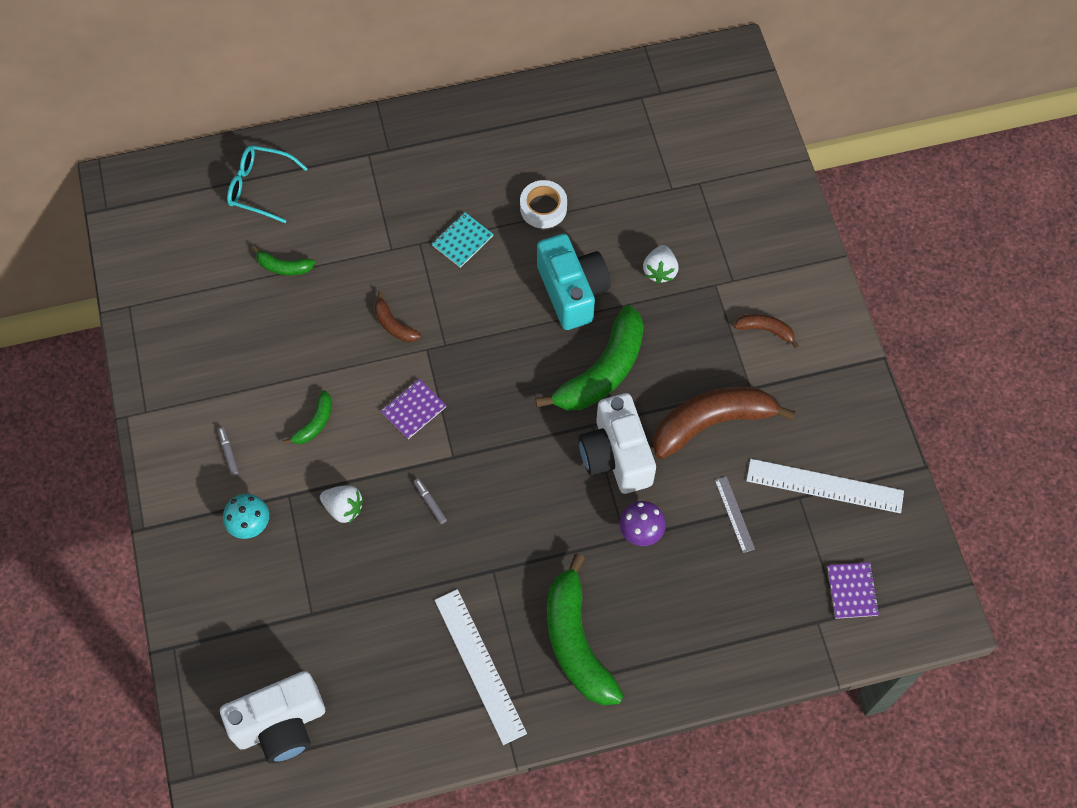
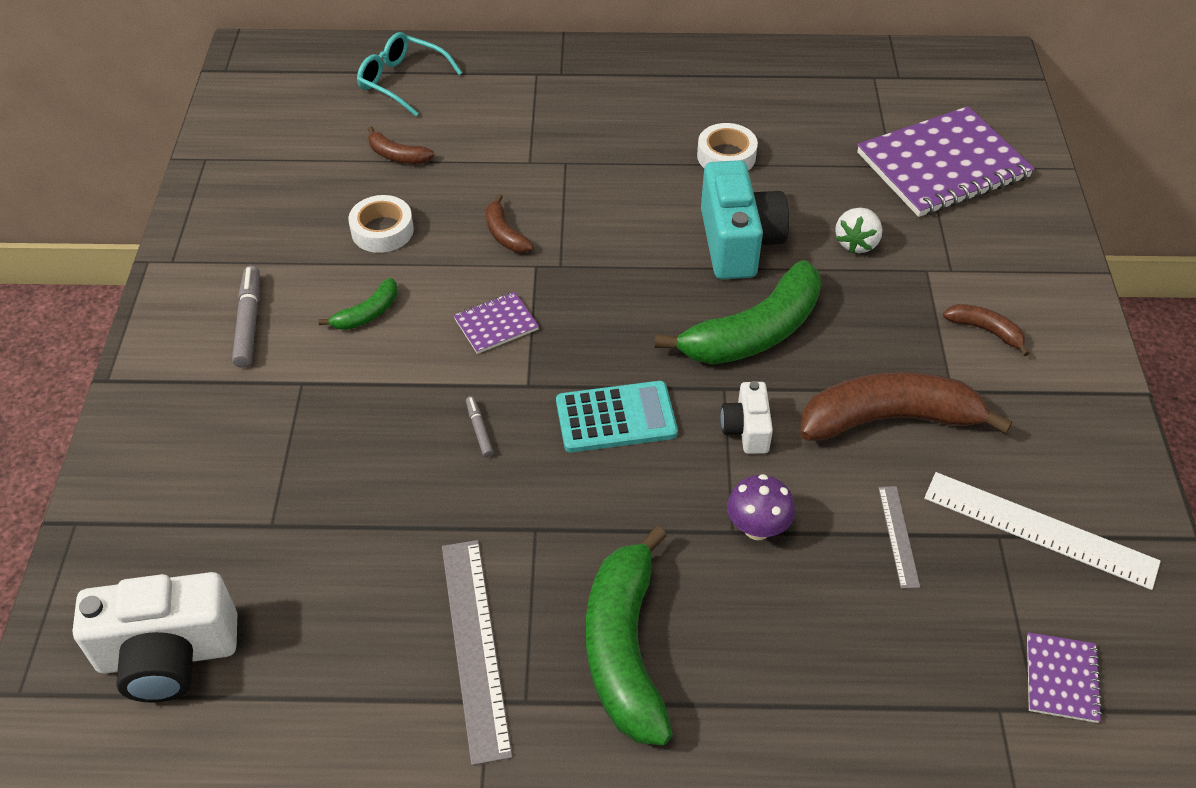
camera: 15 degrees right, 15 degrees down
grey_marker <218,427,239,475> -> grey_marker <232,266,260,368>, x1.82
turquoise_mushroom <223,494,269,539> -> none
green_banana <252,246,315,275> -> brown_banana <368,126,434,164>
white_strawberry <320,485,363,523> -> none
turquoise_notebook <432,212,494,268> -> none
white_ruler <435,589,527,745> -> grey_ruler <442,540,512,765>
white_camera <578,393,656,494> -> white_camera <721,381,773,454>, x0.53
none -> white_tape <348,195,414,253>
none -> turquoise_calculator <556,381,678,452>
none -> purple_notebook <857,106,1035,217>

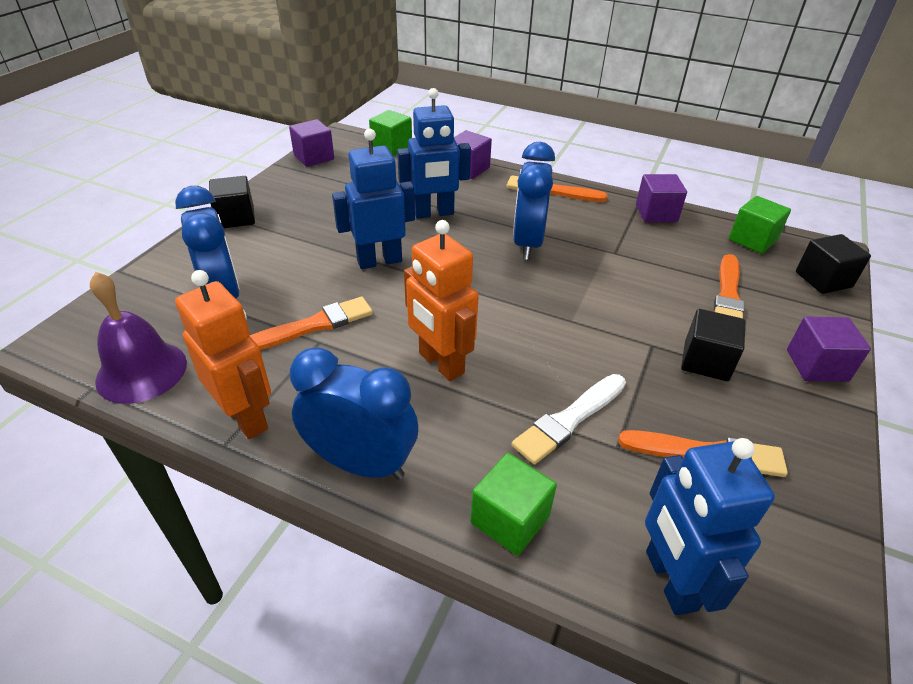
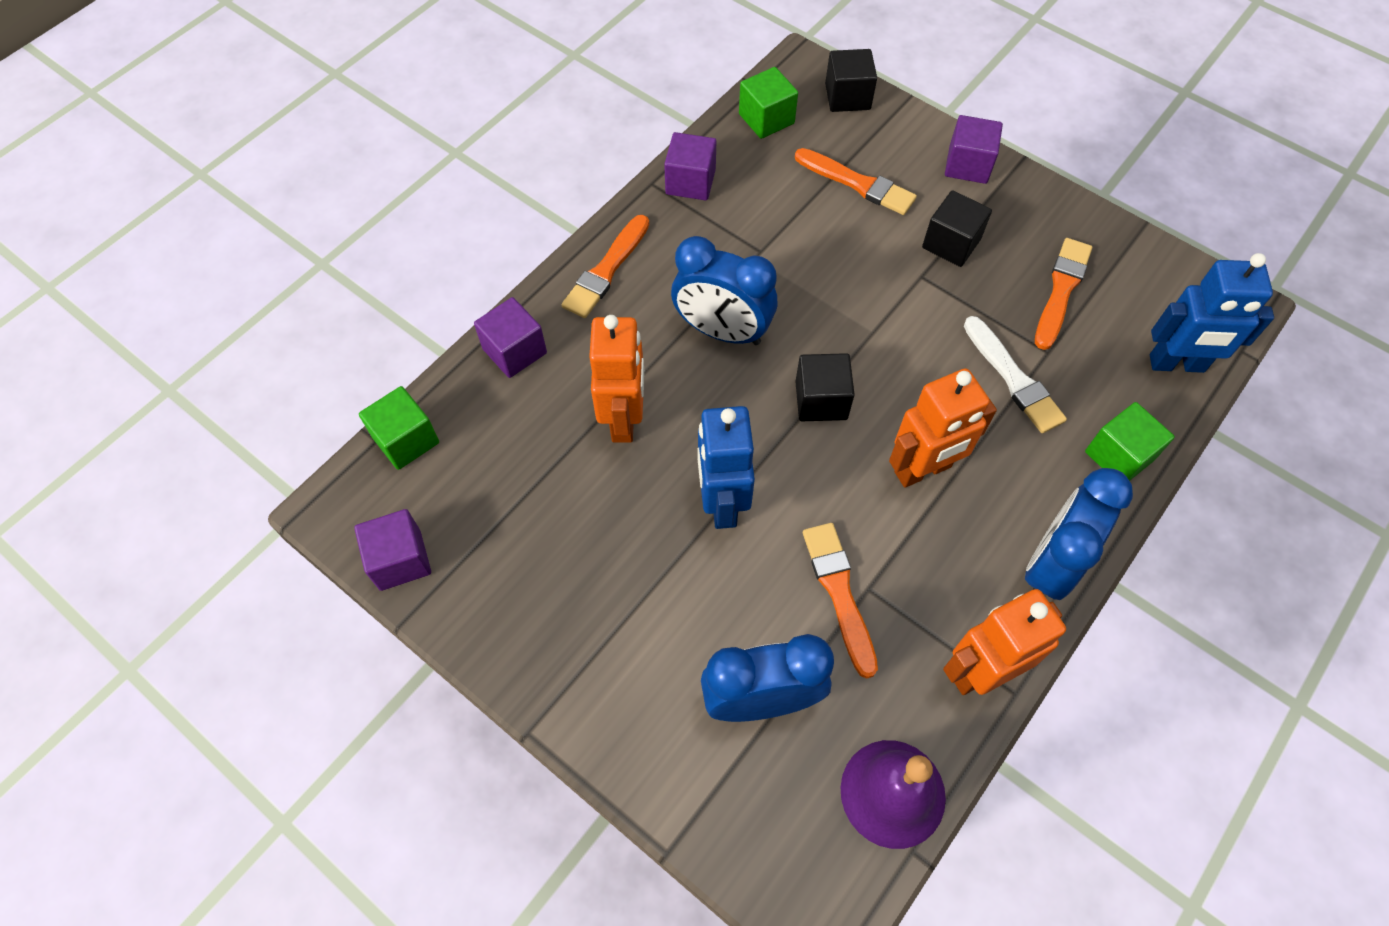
camera: 75 degrees left, 20 degrees up
black_cube <209,176,255,228> -> black_cube <795,353,855,421>, move
blue_robot <397,88,471,219> -> orange_robot <589,315,644,443>

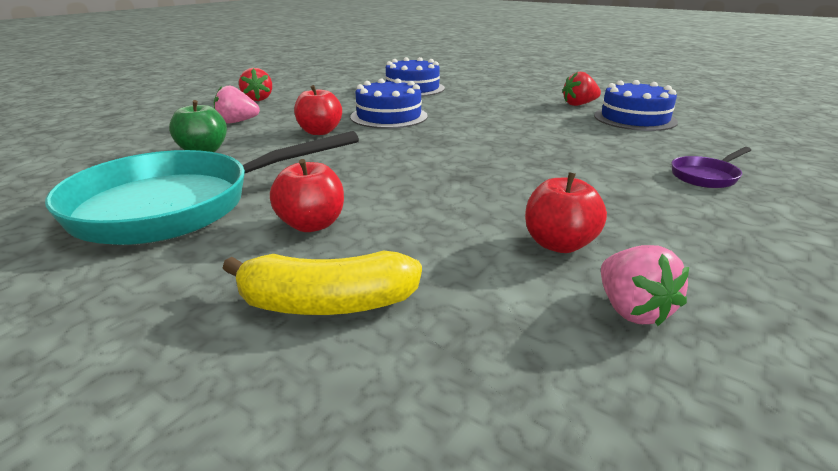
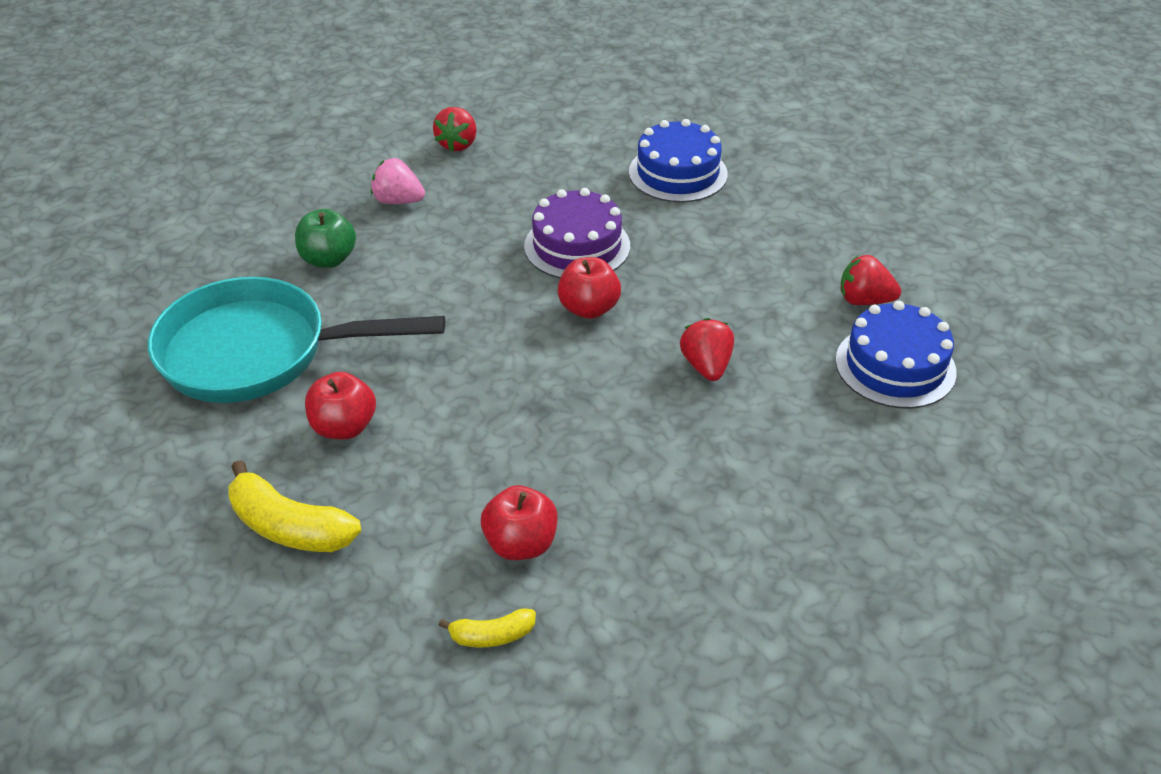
camera: 30 degrees right, 15 degrees up
red_apple <294,85,342,135> -> red_apple <558,257,621,319>, move
blue_cake <350,79,428,129> -> purple_cake <524,188,630,278>
pink_strawberry <601,245,689,326> -> yellow_banana <439,608,536,647>
purple_pan <671,147,751,188> -> none
none -> red_strawberry <680,318,734,381>

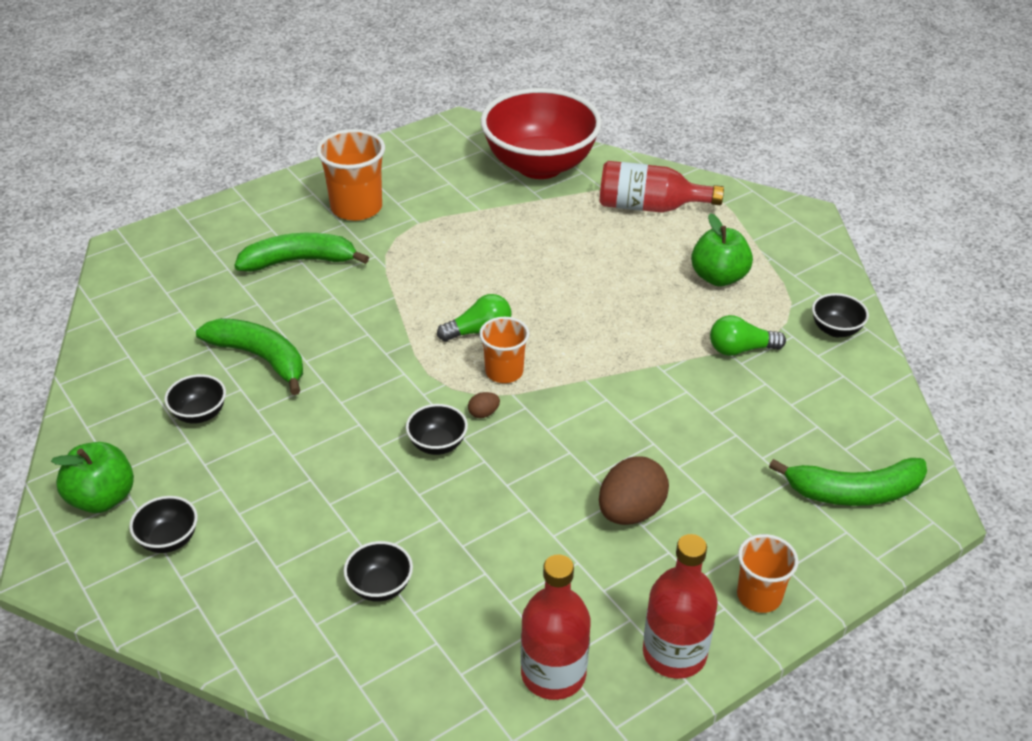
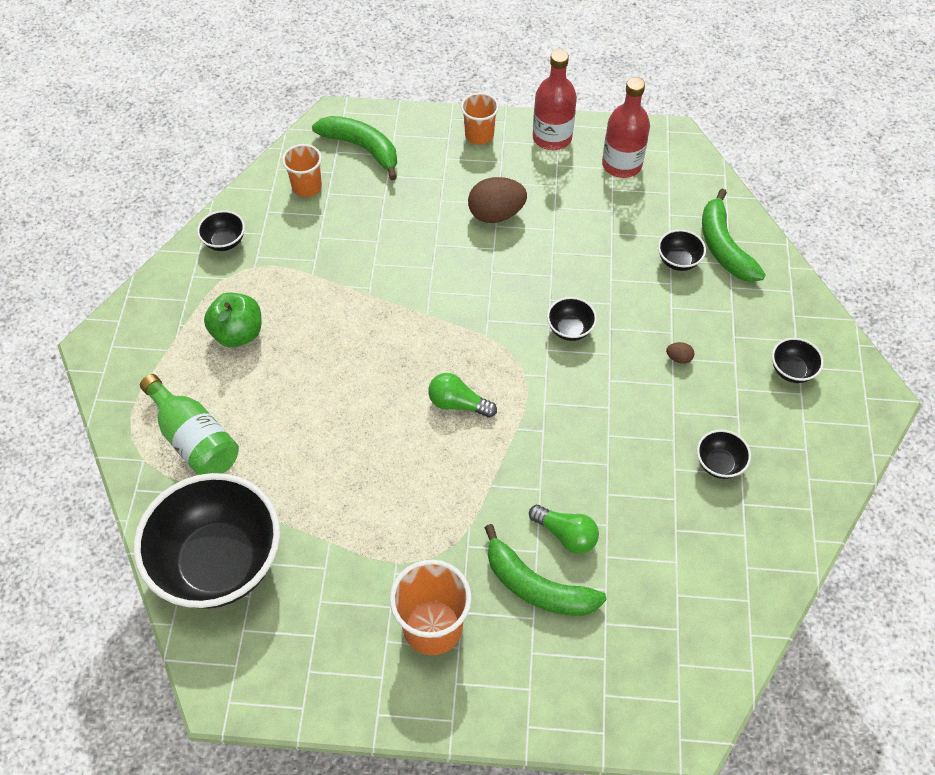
camera: 140 degrees left, 15 degrees up
green_apple <51,442,134,513> -> none
green_banana <196,318,303,395> -> green_banana <702,189,766,282>, move
brown_egg <468,392,500,418> -> brown_egg <666,342,694,364>, move
orange_cup <479,317,530,383> -> orange_cup <282,144,322,197>, move
red_bowl <481,88,602,179> -> black_bowl <134,473,280,609>
red_bottle <600,161,724,213> -> green_bottle <140,374,239,475>
green_light_bulb <710,315,786,356> -> green_light_bulb <529,505,599,554>, move

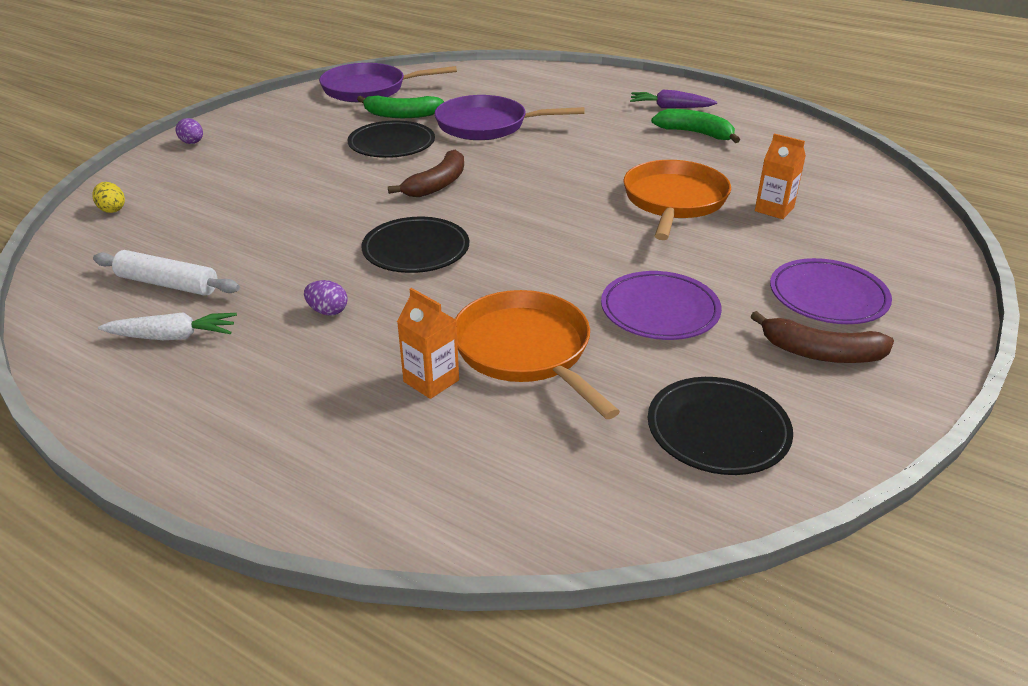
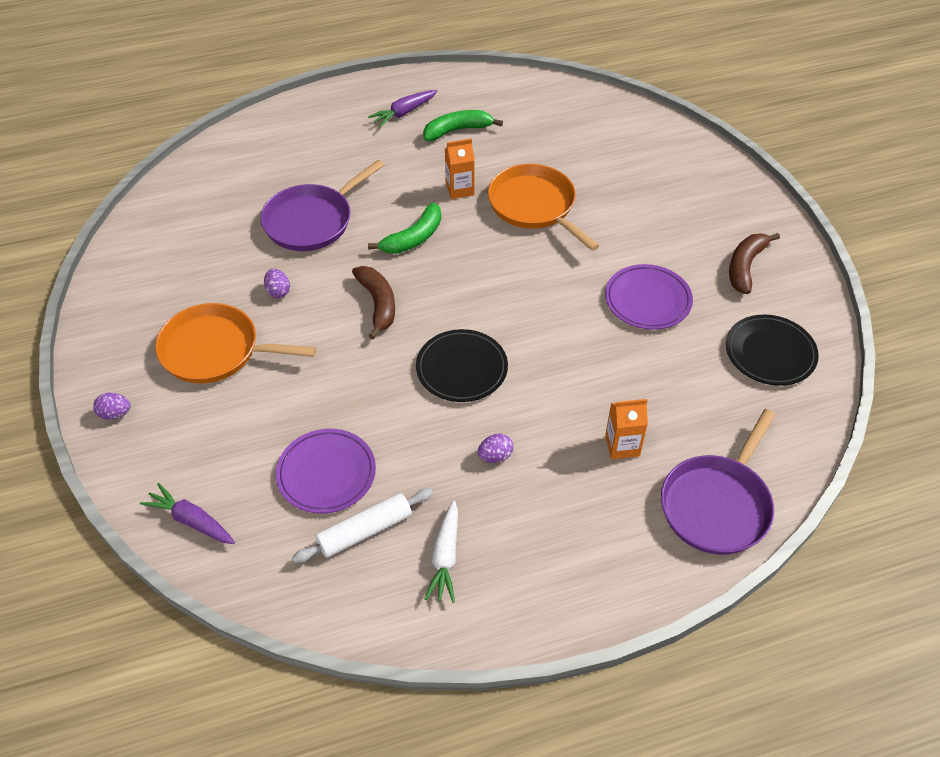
camera: 50 degrees left, 15 degrees up
yellow_egg <92,182,125,213> -> purple_carrot <140,483,235,544>
white_carrot <98,313,237,340> -> white_carrot <424,500,458,603>, 150 degrees clockwise
purple_pan <319,63,457,102> -> purple_pan <661,409,776,555>, move
black_plate <347,121,435,158> -> purple_egg <264,269,290,298>
green_banana <357,96,444,118> -> green_banana <368,202,441,254>, move
orange_pan <455,290,620,419> -> orange_pan <155,303,317,384>, move
brown_banana <751,311,894,363> -> brown_banana <729,233,780,294>, 150 degrees clockwise
orange_carton <755,133,806,219> -> orange_carton <445,138,475,199>, move
purple_plate <770,258,892,324> -> purple_plate <276,429,376,513>, move

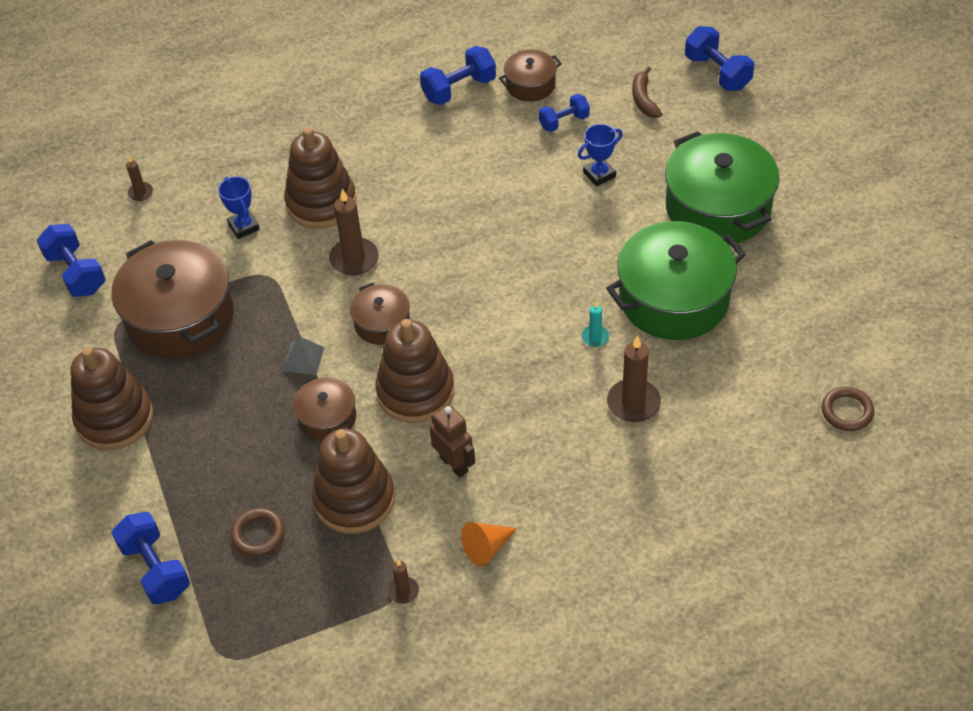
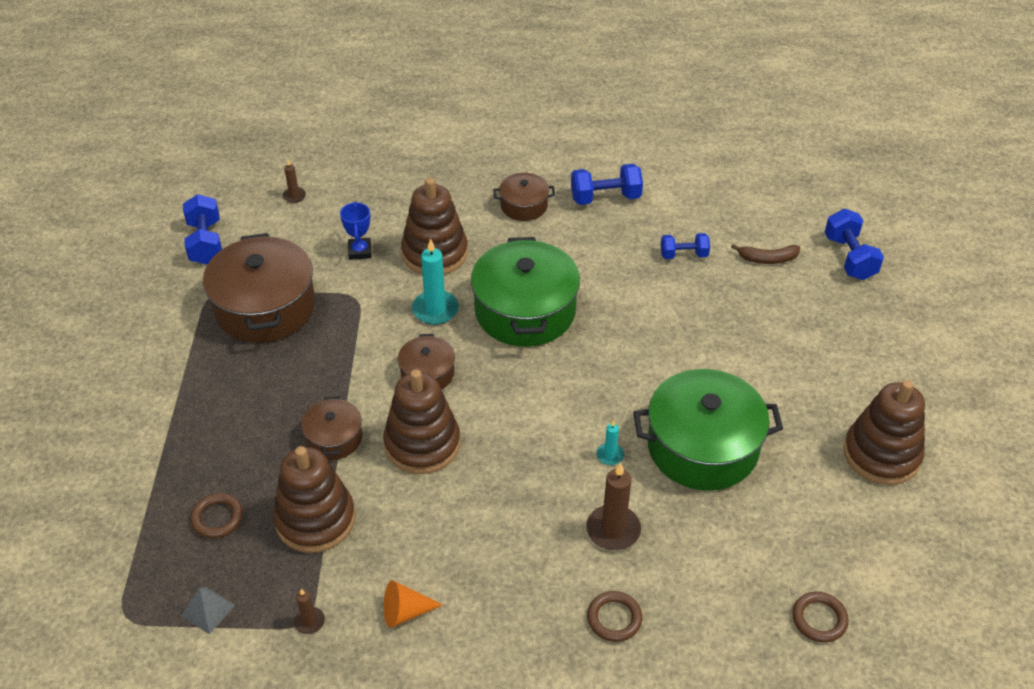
camera: 20 degrees right, 5 degrees down
brown_stacking_toy <71,347,153,450> -> brown_stacking_toy <843,380,925,485>, move
blue_dumbbell <112,512,190,604> -> none
grey_pyramid <283,336,324,375> -> grey_pyramid <181,587,235,634>, move
brown_candle <329,189,379,275> -> turquoise_candle <412,239,459,325>
brown_robot <429,405,475,478> -> none
brown_pot <499,50,562,102> -> brown_pot <493,173,555,221>, move
blue_trophy <578,124,623,186> -> none
brown_banana <632,66,662,118> -> brown_banana <731,244,800,264>, 105 degrees counterclockwise
green_pot <665,131,779,245> -> green_pot <471,237,580,347>, move
none -> brown_ring <587,591,642,642>

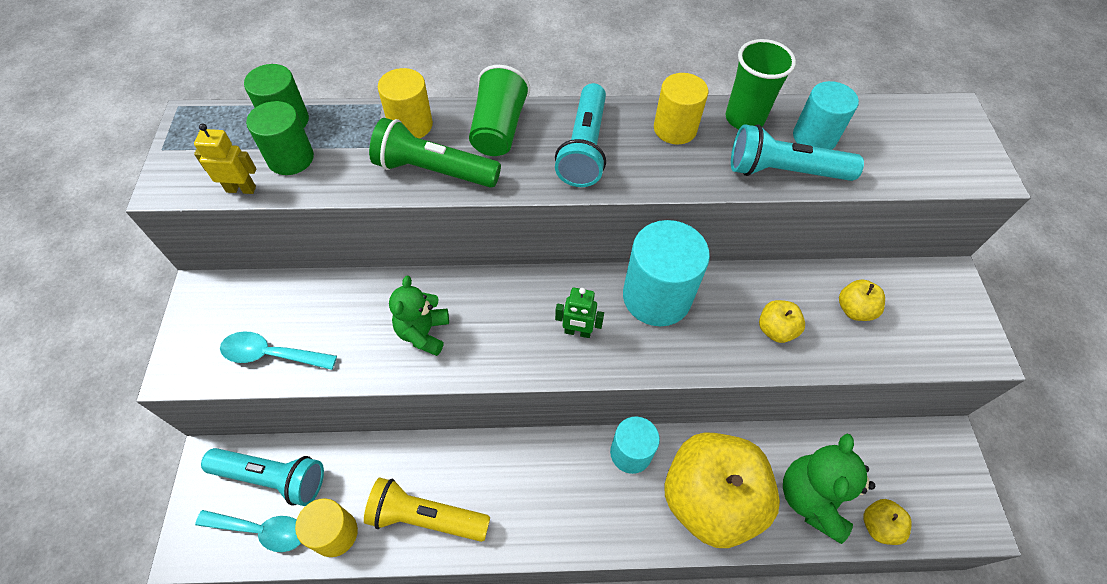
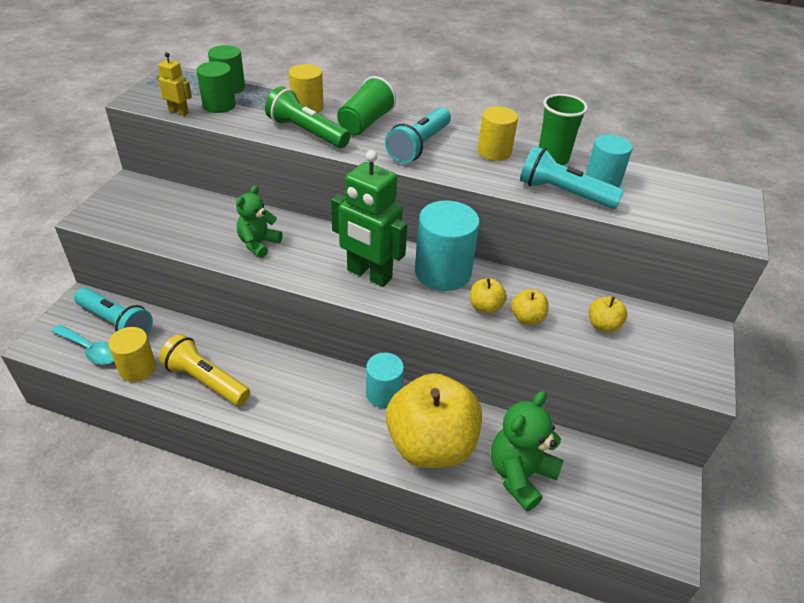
camera: 20 degrees right, 15 degrees down
turquoise_spoon <220,332,337,370> -> none
green_robot <555,288,604,338> -> green_robot <331,150,407,287>, x2.13
yellow_apple <863,499,912,545> -> yellow_apple <470,278,507,314>, move

